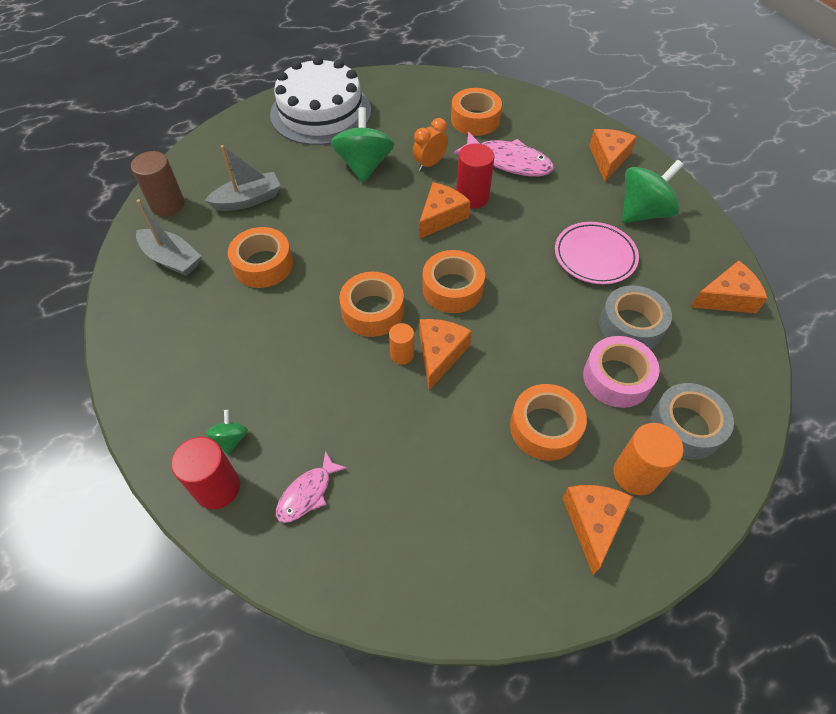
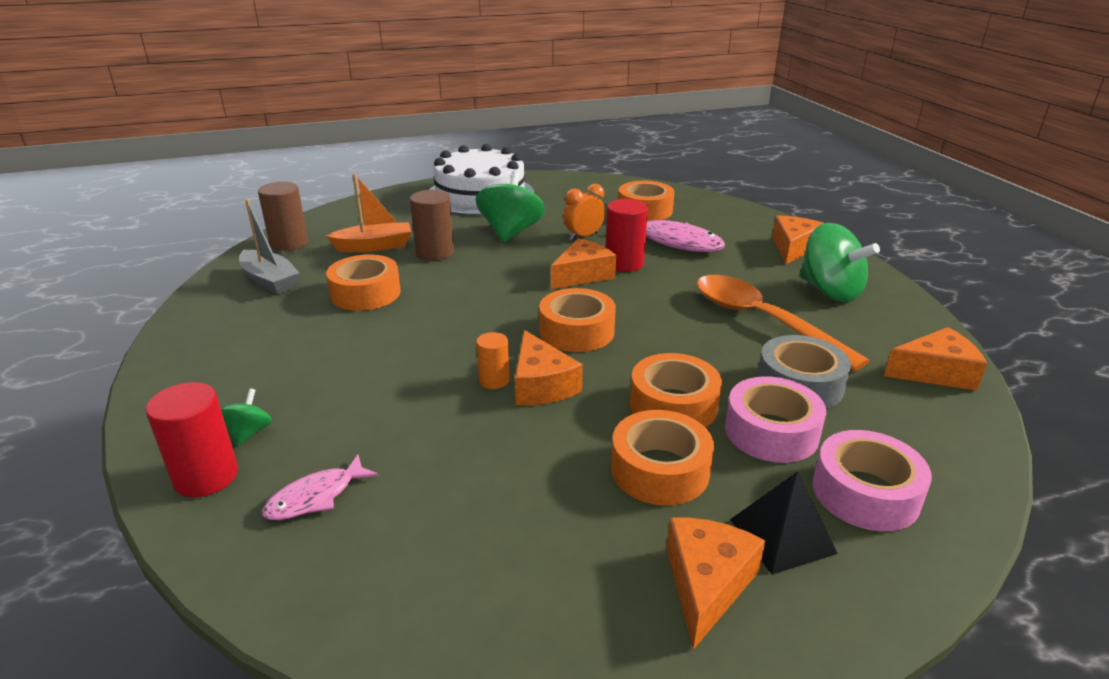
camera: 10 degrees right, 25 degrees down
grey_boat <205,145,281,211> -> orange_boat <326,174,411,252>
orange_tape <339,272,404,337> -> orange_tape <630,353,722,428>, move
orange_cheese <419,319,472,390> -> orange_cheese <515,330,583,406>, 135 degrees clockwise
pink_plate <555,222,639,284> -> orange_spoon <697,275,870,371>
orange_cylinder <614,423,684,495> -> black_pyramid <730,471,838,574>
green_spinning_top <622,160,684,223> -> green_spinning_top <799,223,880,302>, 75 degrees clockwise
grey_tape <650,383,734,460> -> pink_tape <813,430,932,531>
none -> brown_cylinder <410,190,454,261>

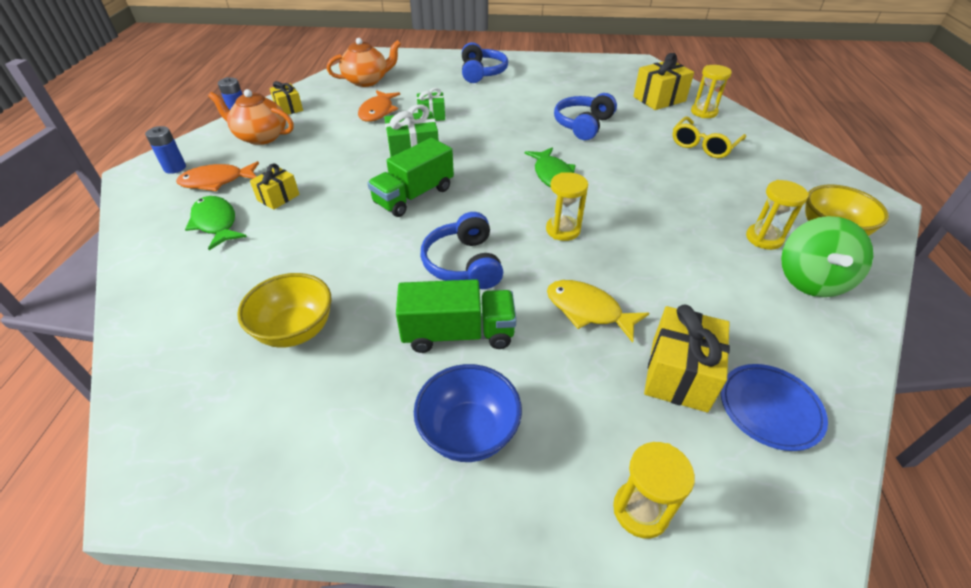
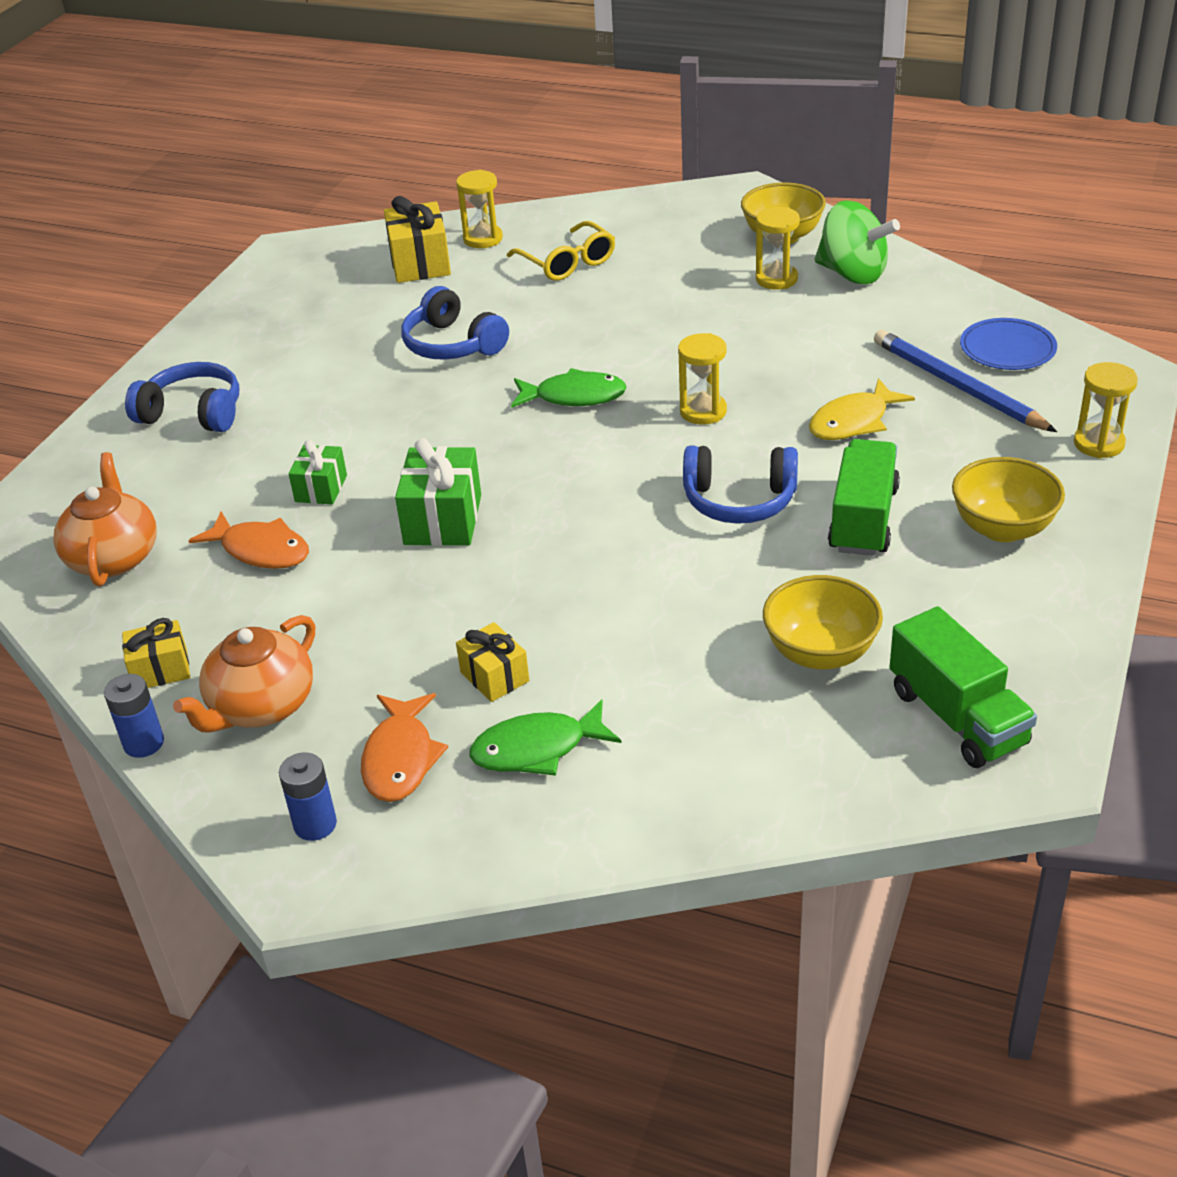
camera: 70 degrees left, 5 degrees down
green_truck <367,138,454,217> -> green_truck <890,606,1037,768>, move
blue_bowl <414,364,522,462> -> yellow_bowl <952,457,1065,542>
yellow_gift <644,305,730,413> -> blue_pencil <874,330,1057,432>

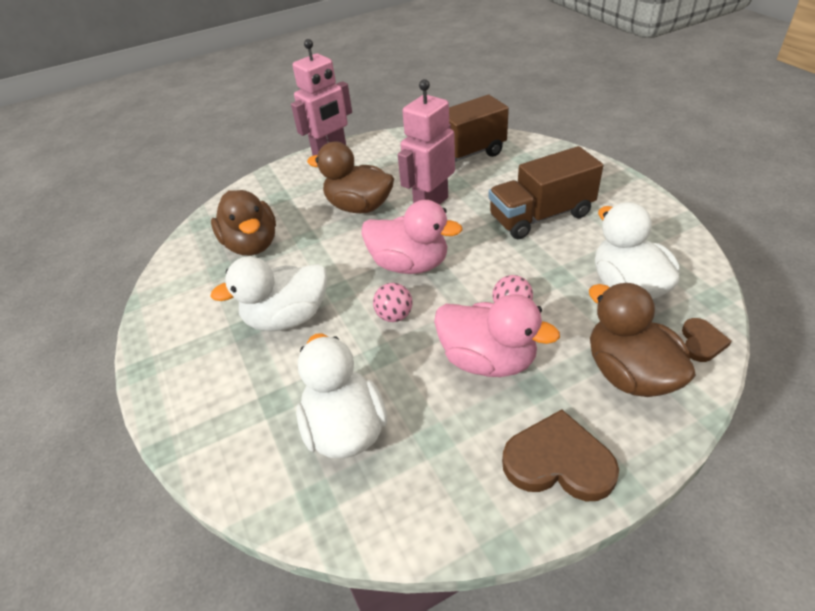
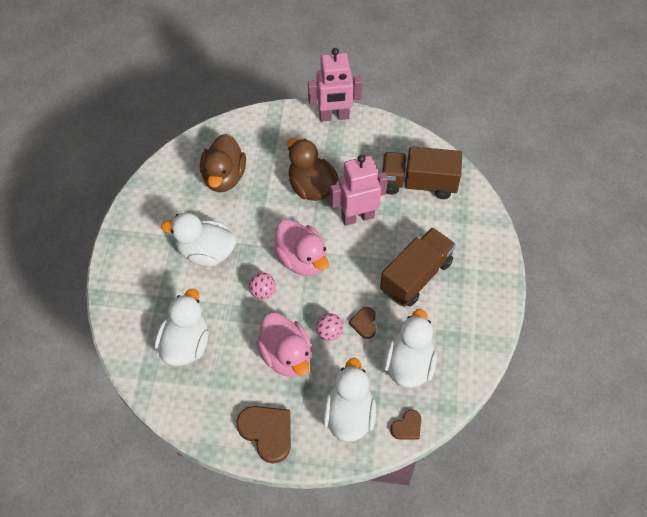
camera: 30 degrees right, 15 degrees up
brown_truck <489,146,603,239> -> brown_truck <380,227,456,307>, 120 degrees clockwise
brown_duck <589,283,696,397> -> white_duck <323,358,376,442>
none -> brown_heart <349,307,376,339>

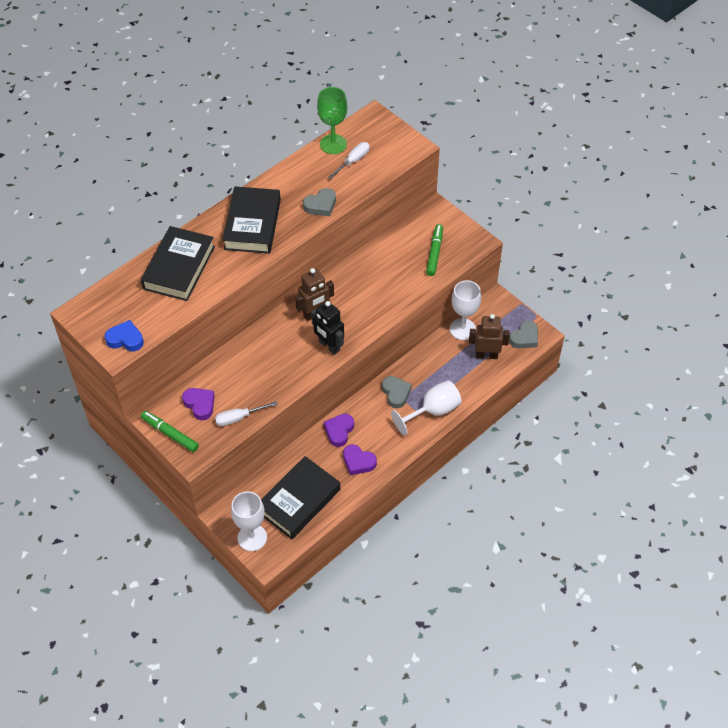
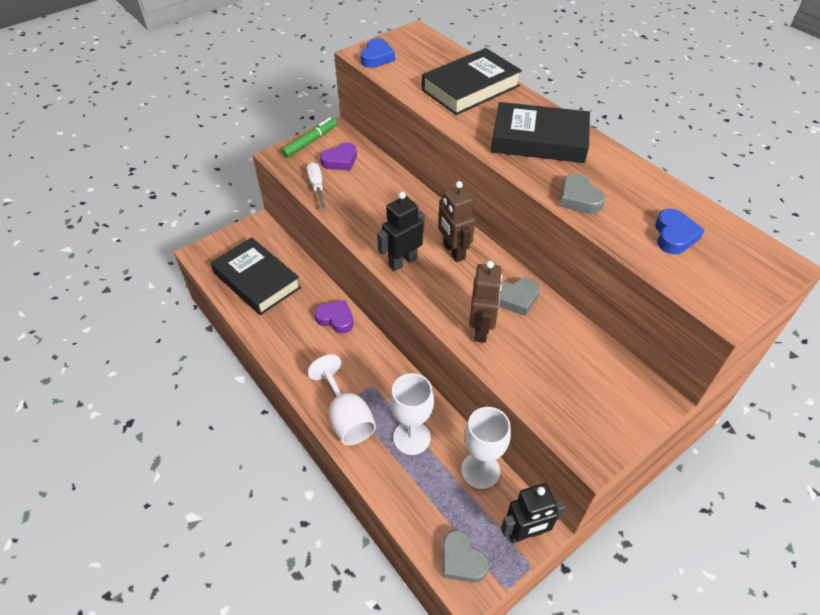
camera: 95 degrees right, 5 degrees down
black_book <141,226,215,301> -> black_book <422,48,522,115>, 60 degrees counterclockwise
white_goblet <231,491,267,551> -> white_goblet <390,373,434,455>, move
green_goblet <317,87,347,154> -> none
white_screwdriver <328,142,370,179> -> blue_heart <655,209,704,254>
purple_heart <343,444,377,475> -> none
grey_heart <382,376,412,408> -> grey_heart <499,278,540,316>, move
green_marker <426,224,443,276> -> none
brown_robot <469,314,510,359> -> brown_robot <469,261,502,343>, move
none -> black_robot <501,483,566,544>

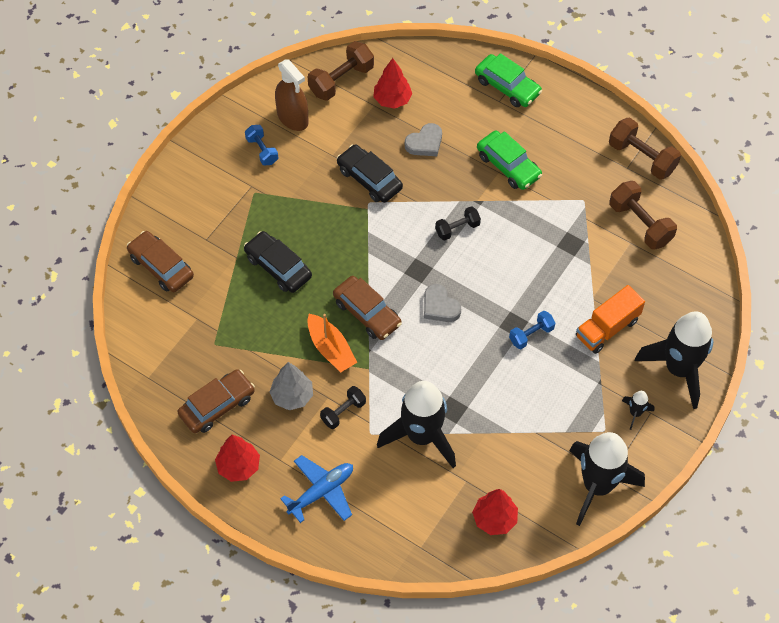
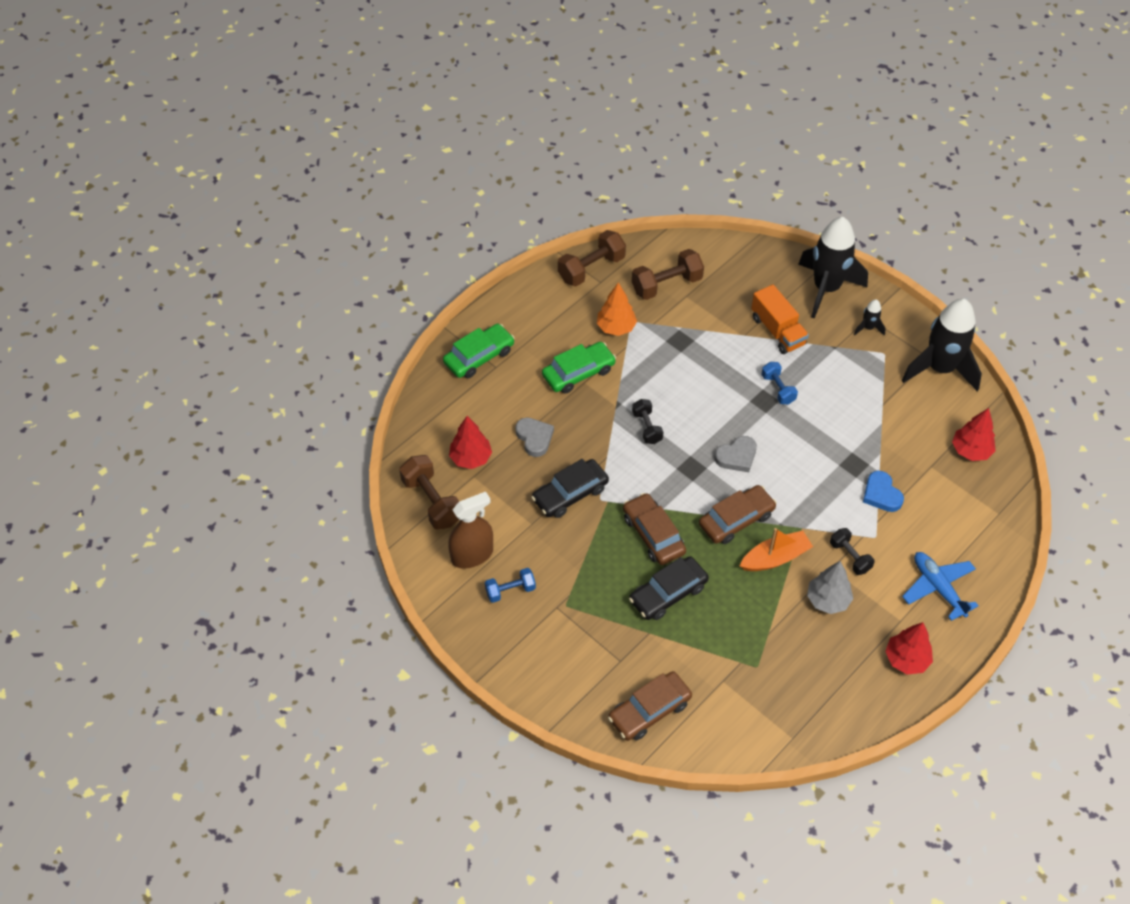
camera: 80 degrees left, 5 degrees down
brown_car <178,369,255,433> -> brown_car <623,493,686,565>, move
black_rocket <377,381,456,468> -> blue_heart <863,471,904,512>
none -> orange_tree <597,282,637,336>

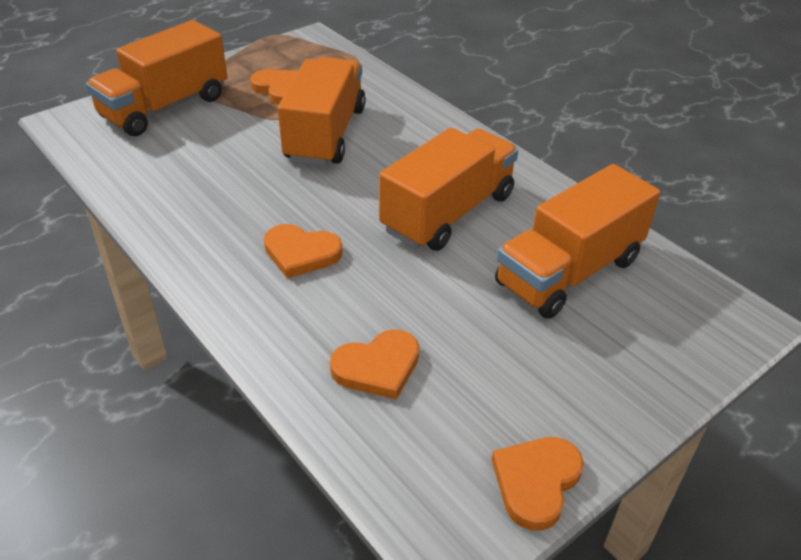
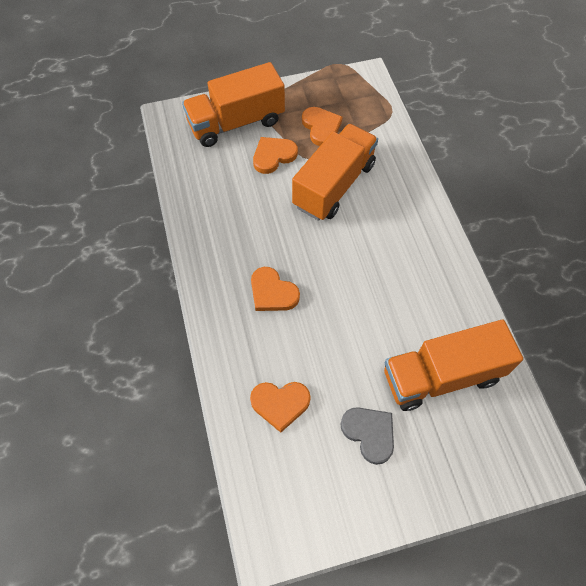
camera: 25 degrees right, 20 degrees up
orange_truck <379,128,518,251> -> none
orange_heart <491,437,584,531> -> orange_heart <253,137,298,174>, move
none -> grey_heart <340,407,394,465>

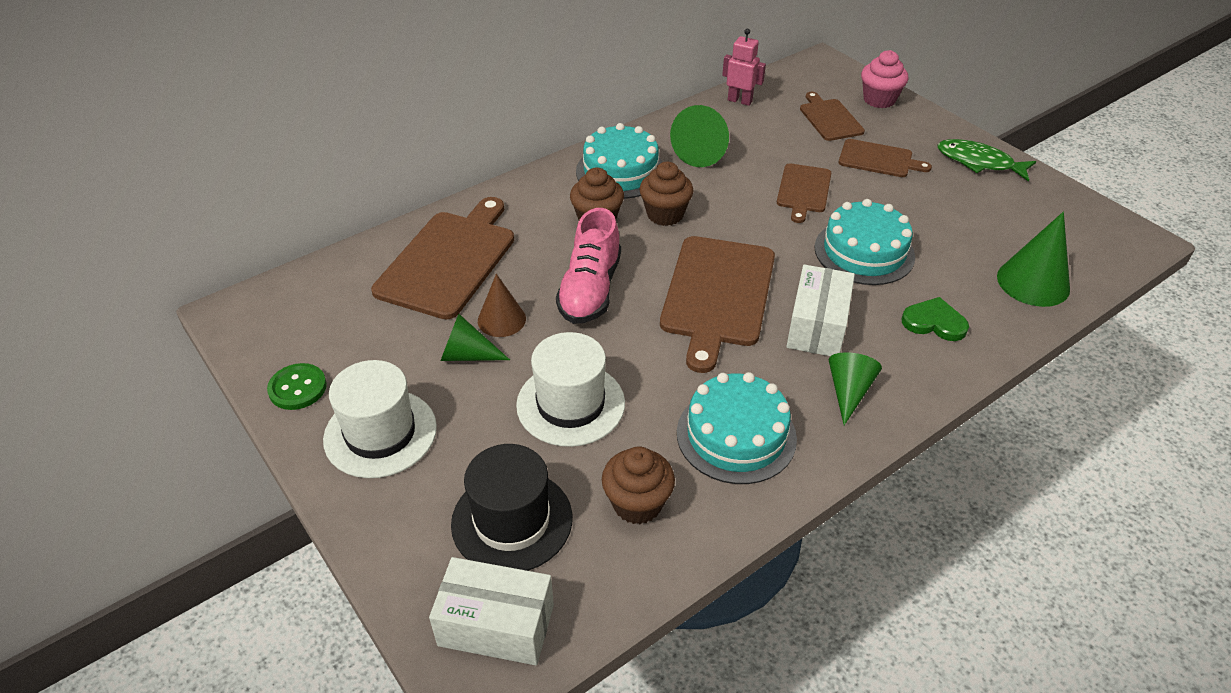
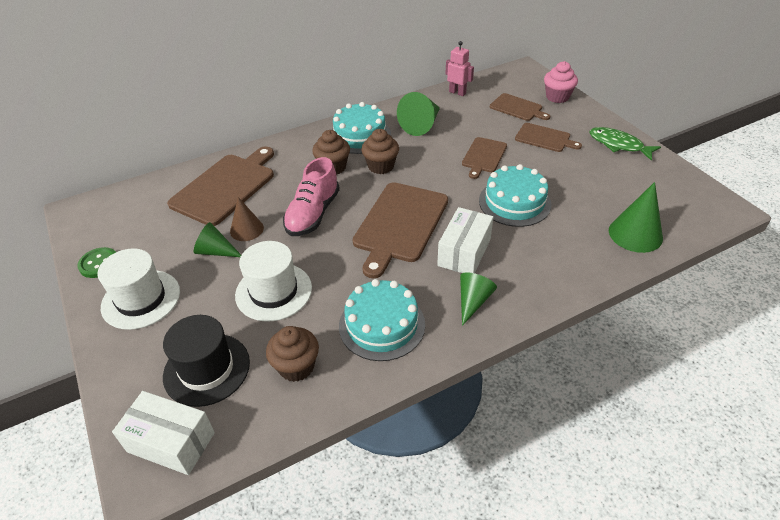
camera: 10 degrees right, 0 degrees up
brown_cutting_board <800,92,865,141> -> brown_cutting_board <490,93,550,121>, 135 degrees clockwise
green_heart <901,297,969,341> -> none

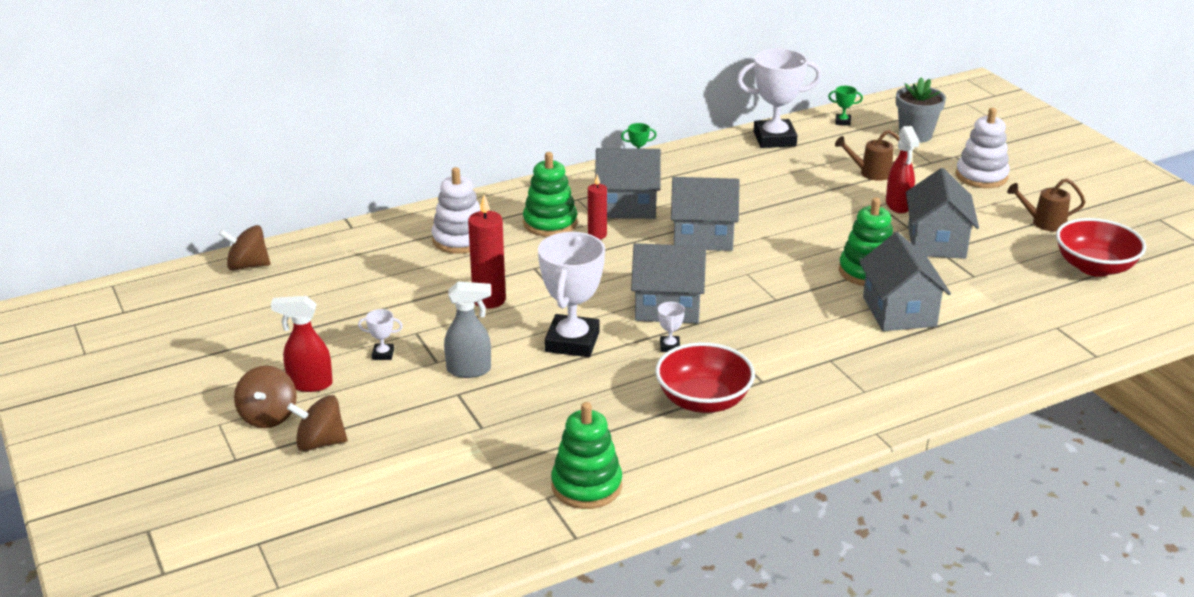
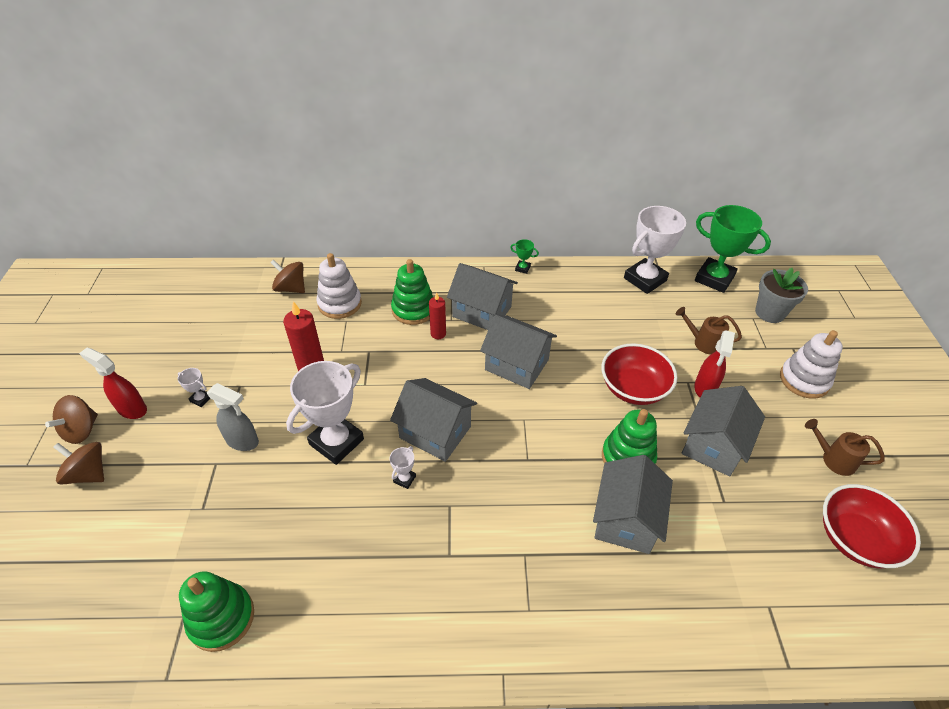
camera: 25 degrees right, 15 degrees up
brown_spinning_top <219,225,270,271> -> brown_spinning_top <270,259,305,293>, move
red_bowl <655,342,755,413> -> red_bowl <601,343,677,405>, move
white_trophy <737,48,822,148> -> white_trophy <624,206,686,294>, 60 degrees counterclockwise
green_trophy <828,86,863,126> -> green_trophy <695,205,771,293>, x2.42

